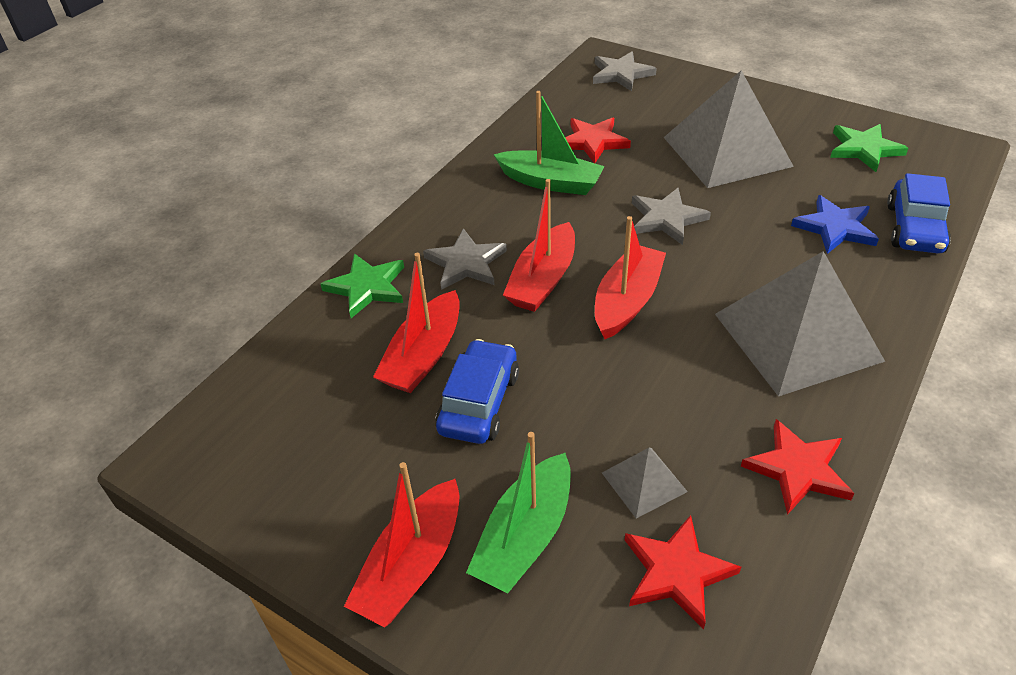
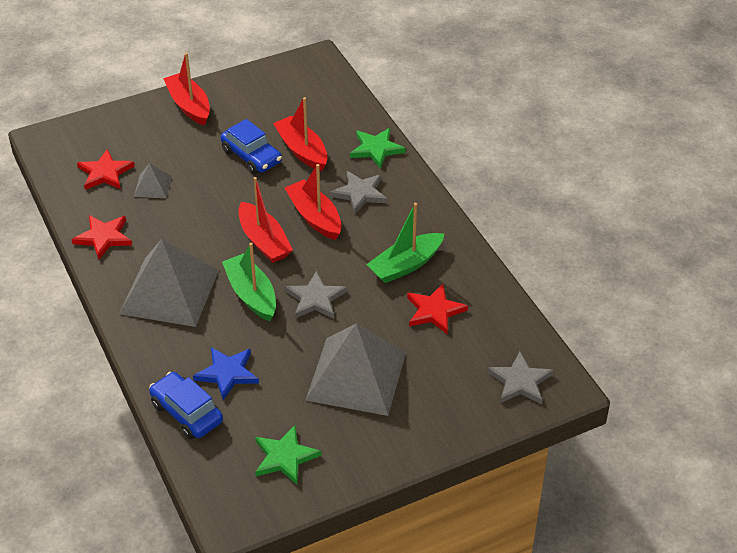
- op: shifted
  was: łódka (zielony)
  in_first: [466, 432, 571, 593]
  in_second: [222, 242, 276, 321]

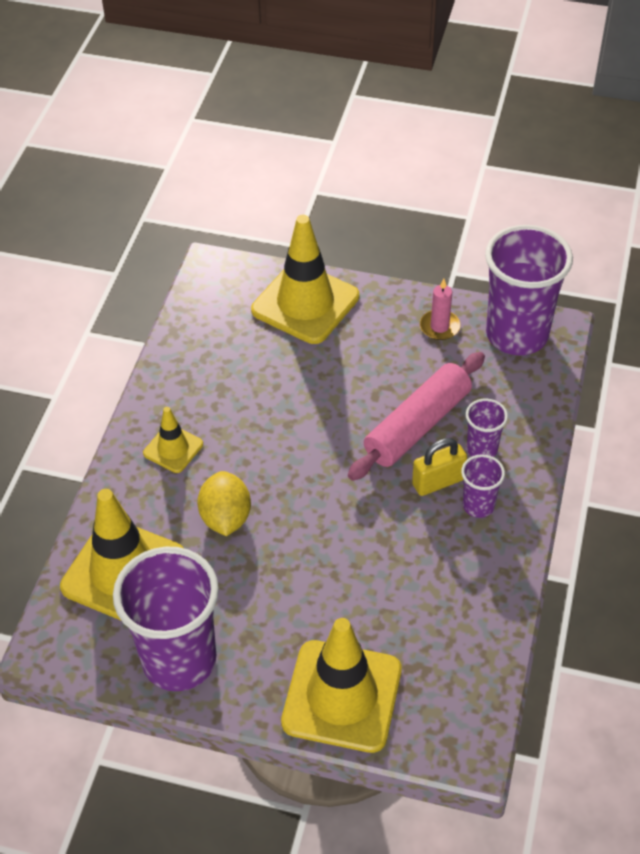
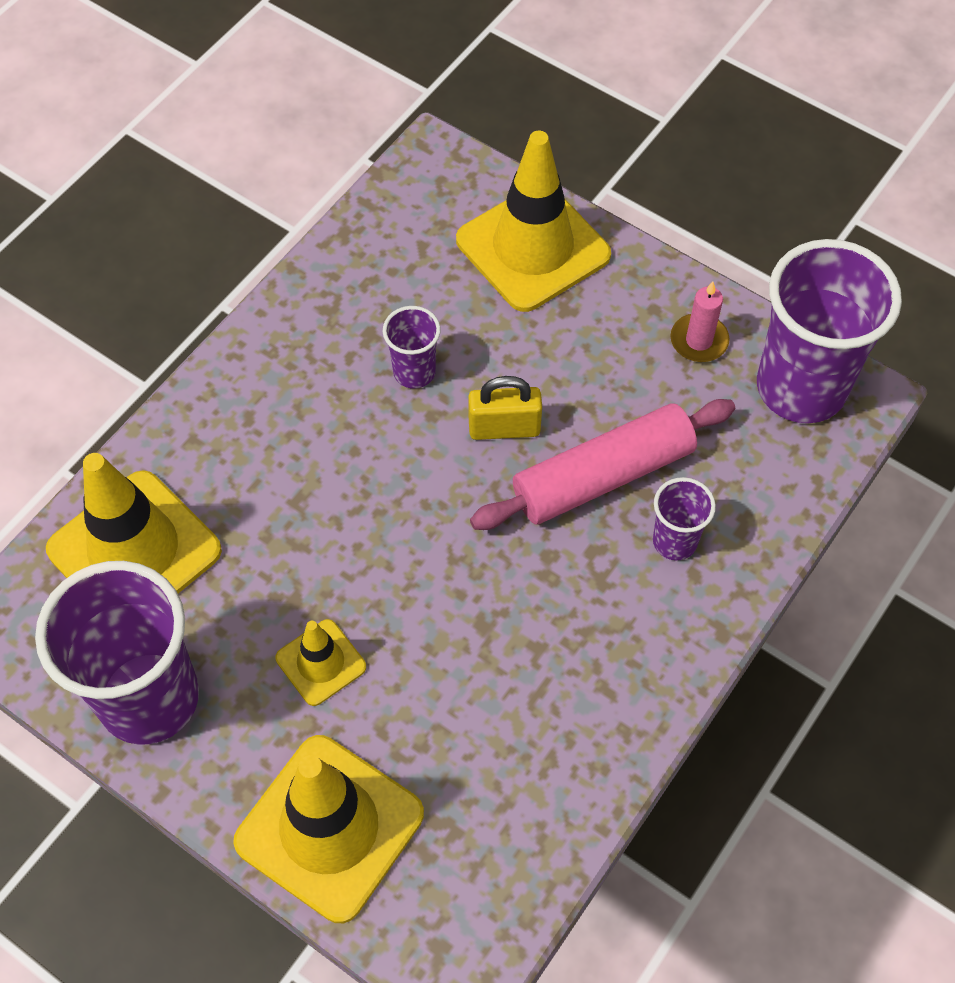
- op: shifted
  was: pachołek (żółty)
  in_first: [143, 407, 203, 473]
  in_second: [275, 619, 366, 706]
- op: shifted
  was: szklanka (fioletowy)
  in_first: [461, 454, 505, 518]
  in_second: [383, 306, 441, 389]
- op: shifted
  was: kłódka (żółty)
  in_first: [412, 438, 467, 496]
  in_second: [468, 376, 542, 440]
- op: gone
  was: cytryna (żółty)
  in_first: [197, 471, 251, 536]

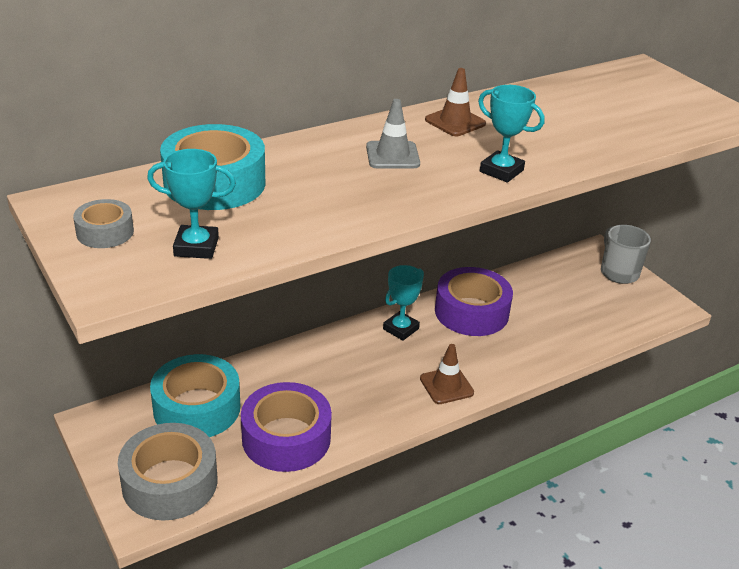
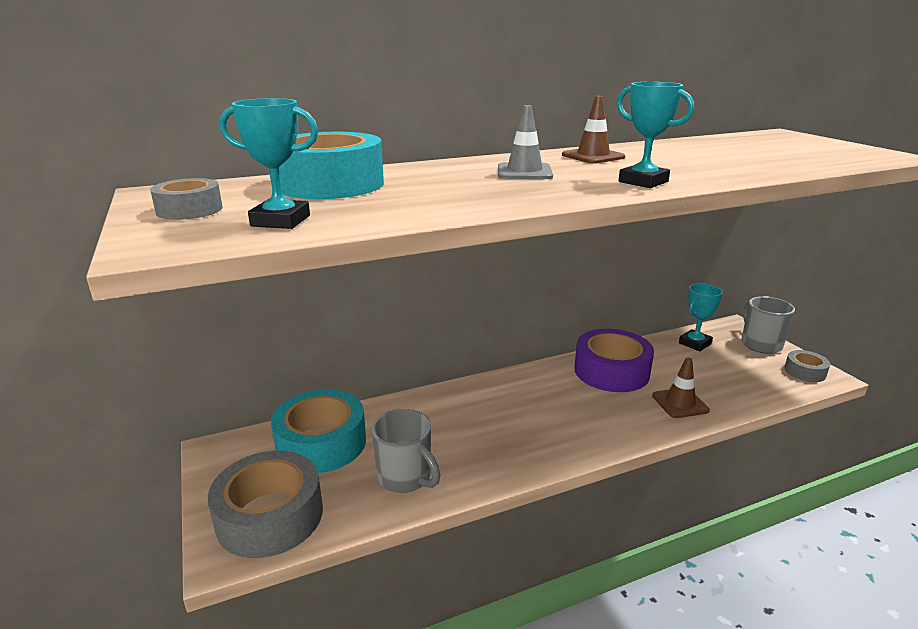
- op: swapped
  was: taśma klejąca (fioletowy)
  now: kubek (szary)
  in_first: [241, 382, 332, 472]
  in_second: [372, 409, 441, 493]
- op: shifted
  was: pachołek (brązowy)
  in_first: [420, 344, 474, 404]
  in_second: [652, 358, 710, 418]
- op: shifted
  was: puchar (turkusowy)
  in_first: [383, 265, 424, 341]
  in_second: [679, 283, 723, 352]
- op: new
  now: taśma klejąca (szary)
  in_second: [785, 350, 830, 382]

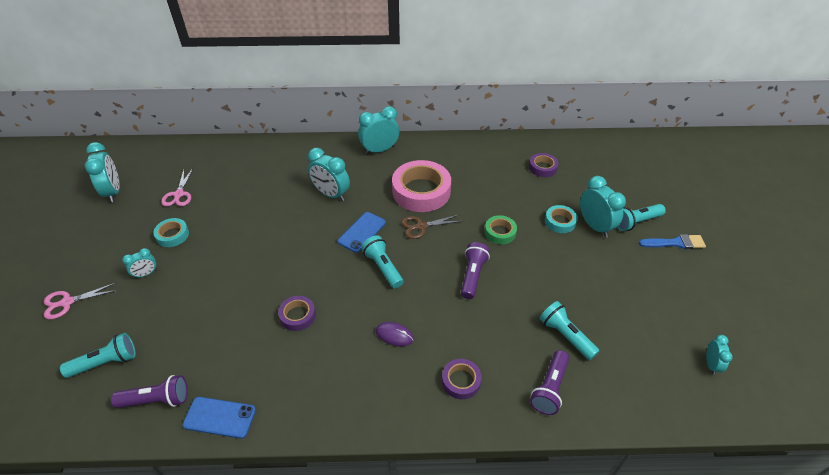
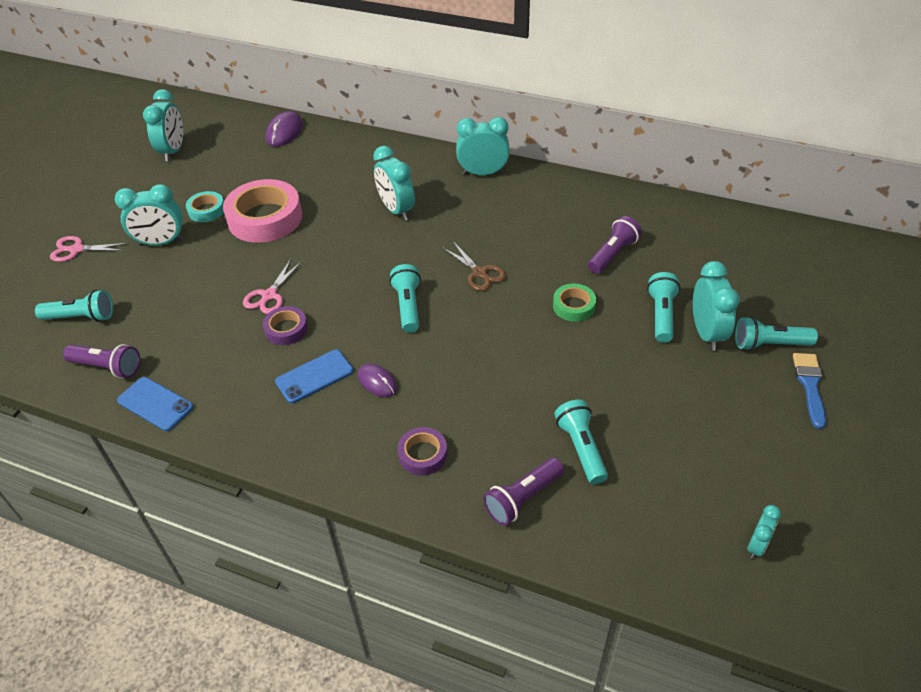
- op: scaled
  was: budzik (turkusowy)
  in_first: [122, 248, 157, 279]
  in_second: [115, 184, 184, 246]
  ratio: 1.83
- op: shifted
  was: taśma klejąca (różowy)
  in_first: [392, 160, 451, 212]
  in_second: [223, 179, 302, 243]
- op: shifted
  was: nożyczki (różowy)
  in_first: [161, 168, 193, 206]
  in_second: [243, 259, 302, 314]
- op: new
  now: myszka (fioletowy)
  in_second: [266, 111, 303, 147]
- op: shifted
  was: telefon (niebieski)
  in_first: [338, 212, 386, 253]
  in_second: [275, 350, 353, 403]
- op: rotated
  was: nożyczki (brązowy)
  in_first: [401, 214, 462, 239]
  in_second: [442, 242, 506, 291]
  clockwise: -135
- op: shifted
  was: latarka (fioletowy)
  in_first: [461, 242, 490, 299]
  in_second: [588, 216, 642, 274]
- op: swapped
  was: taśma klejąca (turkusowy)
  now: latarka (turkusowy)
  in_first: [545, 205, 578, 233]
  in_second: [647, 272, 680, 343]
- op: rotated
  was: pędzel (niebieski)
  in_first: [639, 234, 706, 249]
  in_second: [793, 353, 826, 429]
  clockwise: -105
- op: gone
  was: taśma klejąca (fioletowy)
  in_first: [529, 153, 559, 177]

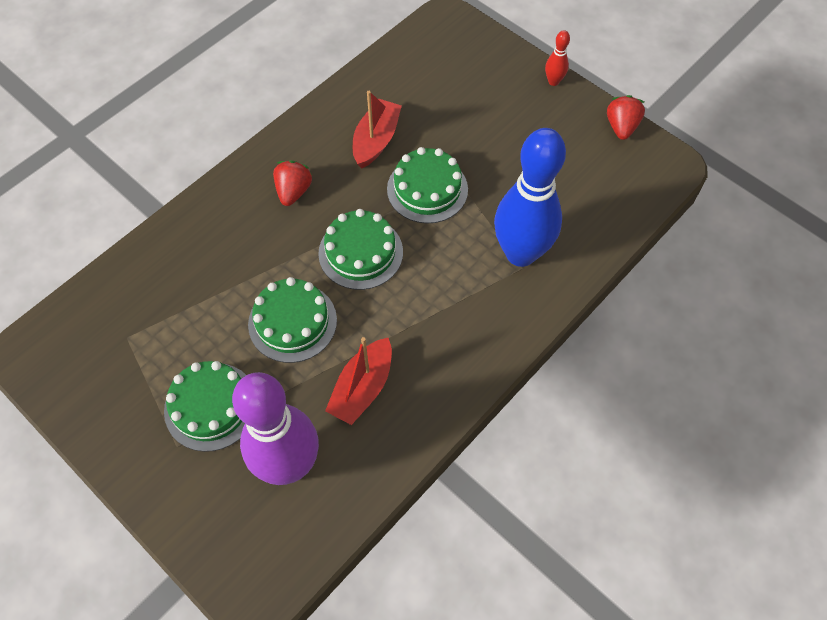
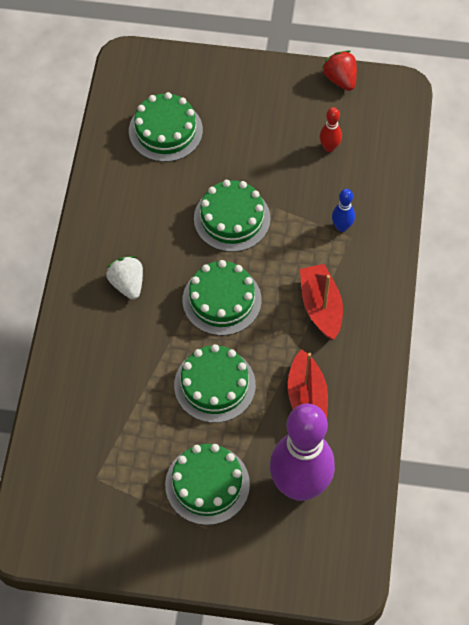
- op: repainted
  was: truskawka (czerwony)
  now: truskawka (biały)
  in_first: [273, 160, 313, 206]
  in_second: [106, 256, 143, 299]
- op: new
  now: tort (zielony)
  in_second: [129, 92, 203, 162]
- op: shifted
  was: łódka (czerwony)
  in_first: [353, 91, 402, 168]
  in_second: [300, 264, 343, 340]
- op: shifted
  was: kręgiel (czerwony)
  in_first: [545, 30, 570, 86]
  in_second: [320, 107, 342, 152]
- op: scaled
  was: kręgiel (niebieski)
  in_first: [494, 128, 566, 267]
  in_second: [332, 189, 355, 232]
  ratio: 0.4

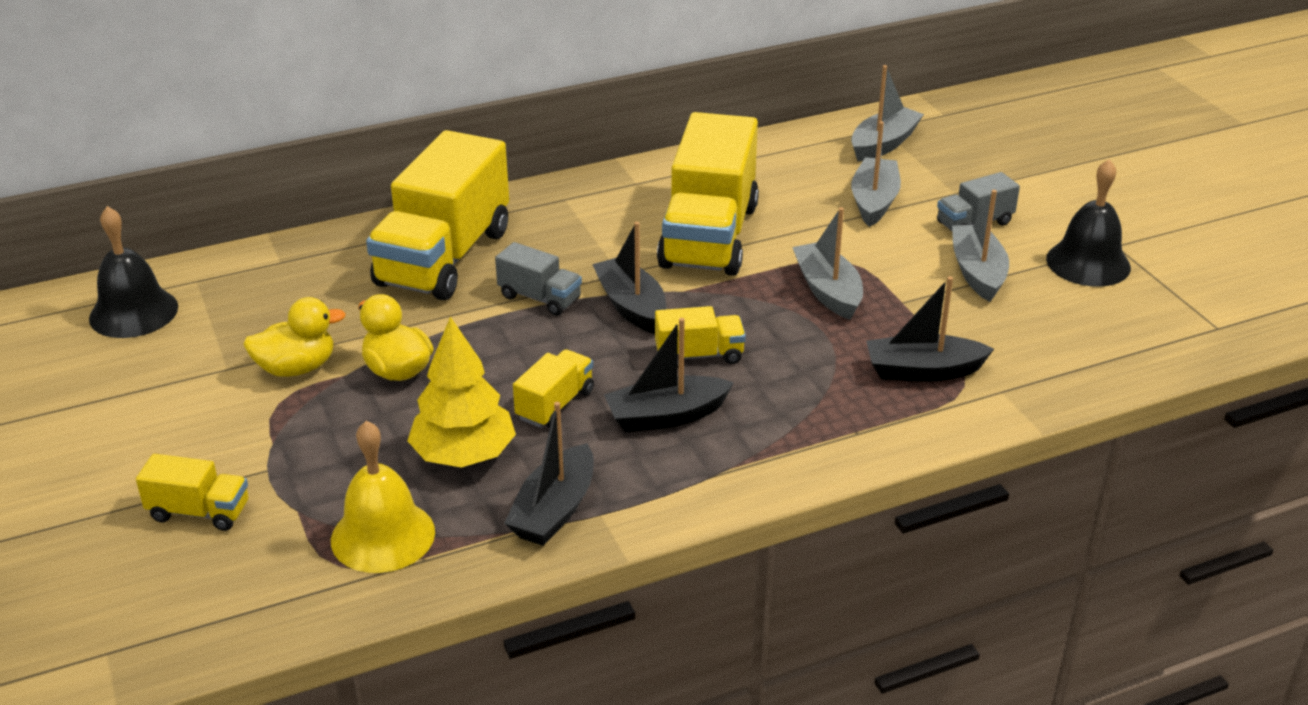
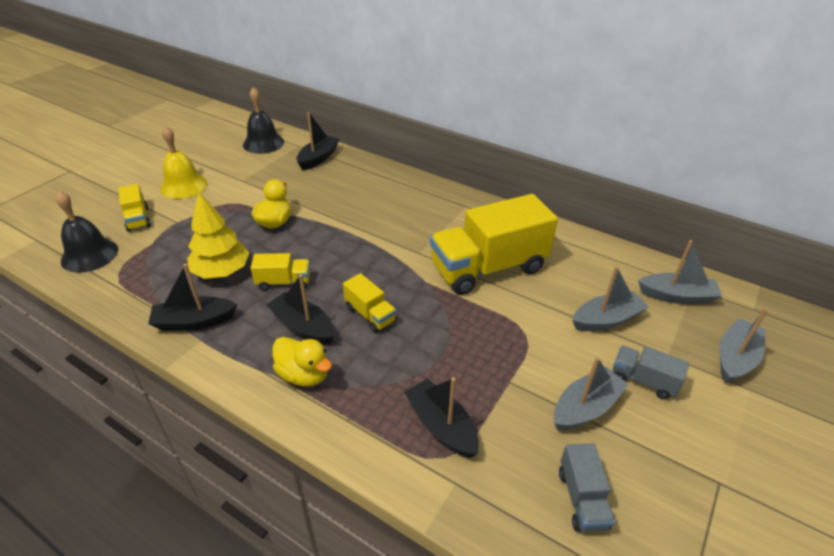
- op: shifted
  was: dzwonek (czarny)
  in_first: [1046, 159, 1131, 287]
  in_second: [56, 191, 118, 273]
- op: shifted
  was: dzwonek (żółty)
  in_first: [331, 421, 435, 573]
  in_second: [160, 126, 207, 199]
- op: shifted
  was: kaczka (żółty)
  in_first: [243, 297, 346, 377]
  in_second: [272, 337, 332, 386]
- op: shifted
  was: łódka (czarny)
  in_first: [592, 222, 666, 334]
  in_second: [296, 112, 339, 170]
- op: shifted
  was: ciężarówka (szary)
  in_first: [495, 242, 582, 316]
  in_second: [559, 443, 615, 532]
- op: shifted
  was: łódka (szary)
  in_first: [792, 207, 863, 320]
  in_second: [719, 308, 768, 383]
- op: gone
  was: ciężarówka (żółty)
  in_first: [366, 130, 509, 300]

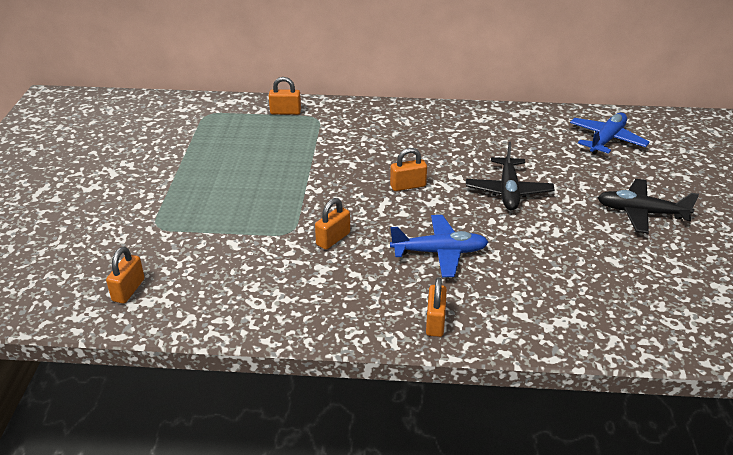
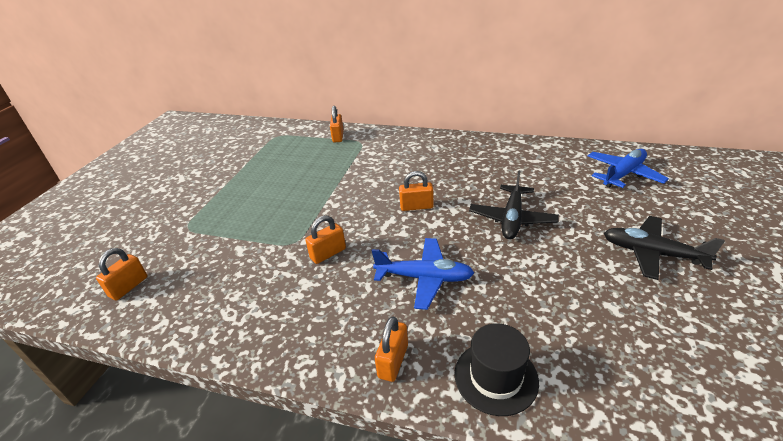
- op: rotated
  was: kłódka (pomarańczowy)
  in_first: [269, 77, 301, 115]
  in_second: [330, 106, 344, 143]
  clockwise: 75
- op: new
  now: kapelusz (czarny)
  in_second: [454, 323, 539, 416]

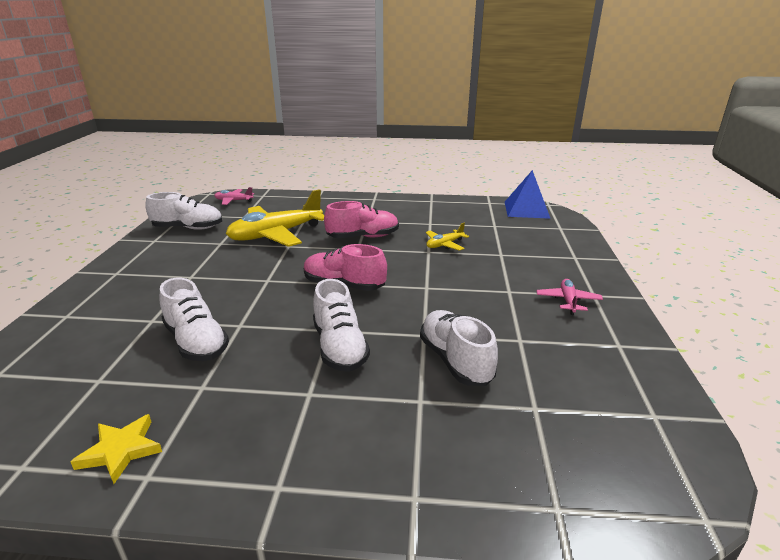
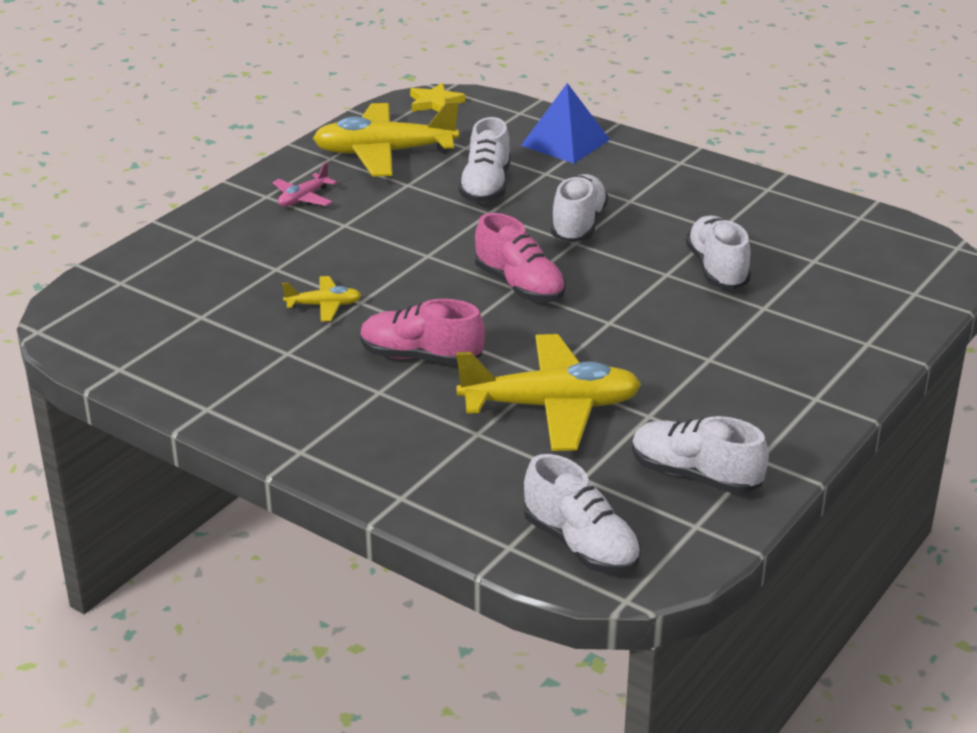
- op: new
  now: samolot (żółty)
  in_second: [313, 101, 459, 176]
- op: shifted
  was: gwiazda (żółty)
  in_first: [71, 414, 162, 484]
  in_second: [410, 83, 465, 112]
- op: shifted
  was: piramida (niebieski)
  in_first: [505, 170, 551, 219]
  in_second: [521, 83, 610, 163]
- op: swapped
  was: samolot (różowy)
  now: but (biały)
  in_first: [214, 187, 254, 205]
  in_second: [524, 454, 641, 574]

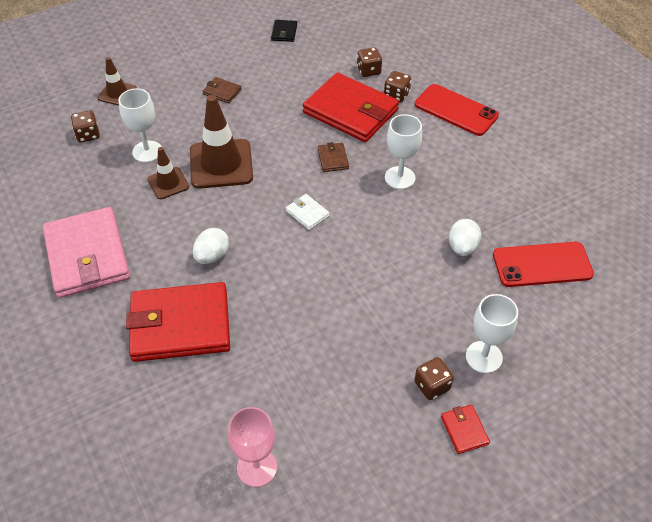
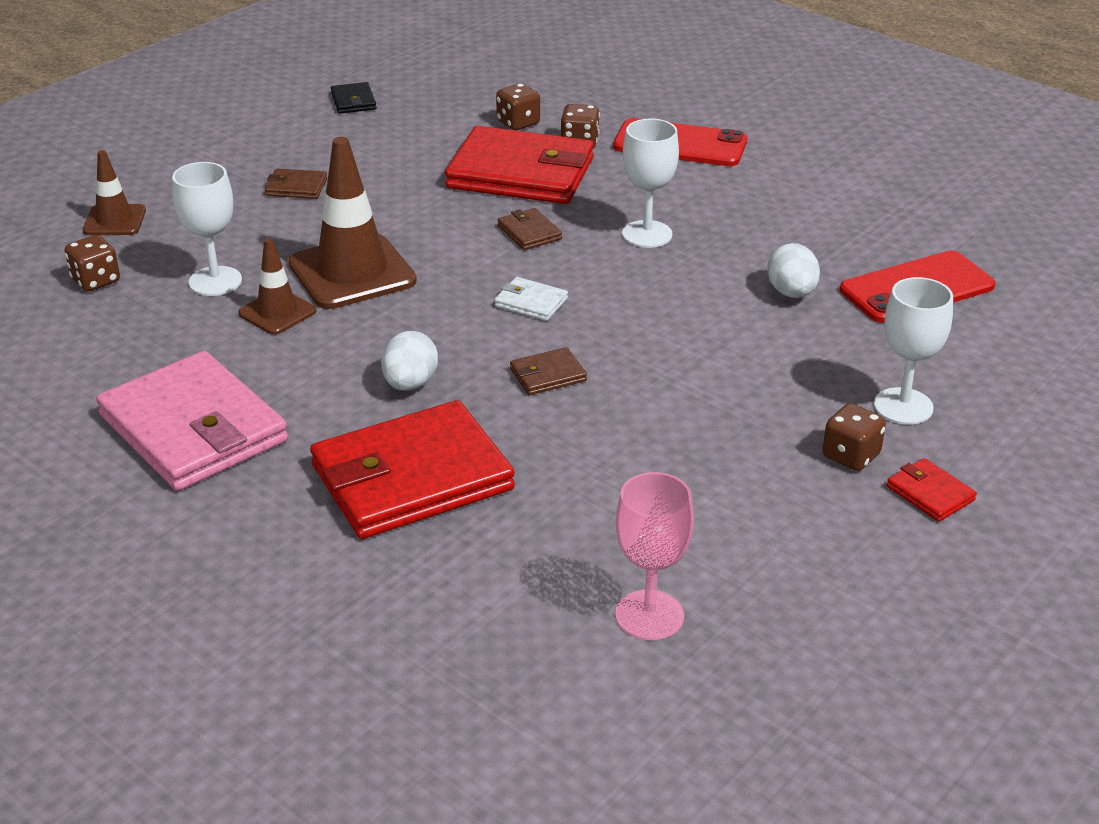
- op: new
  now: portfel (brązowy)
  in_second: [510, 347, 587, 395]

